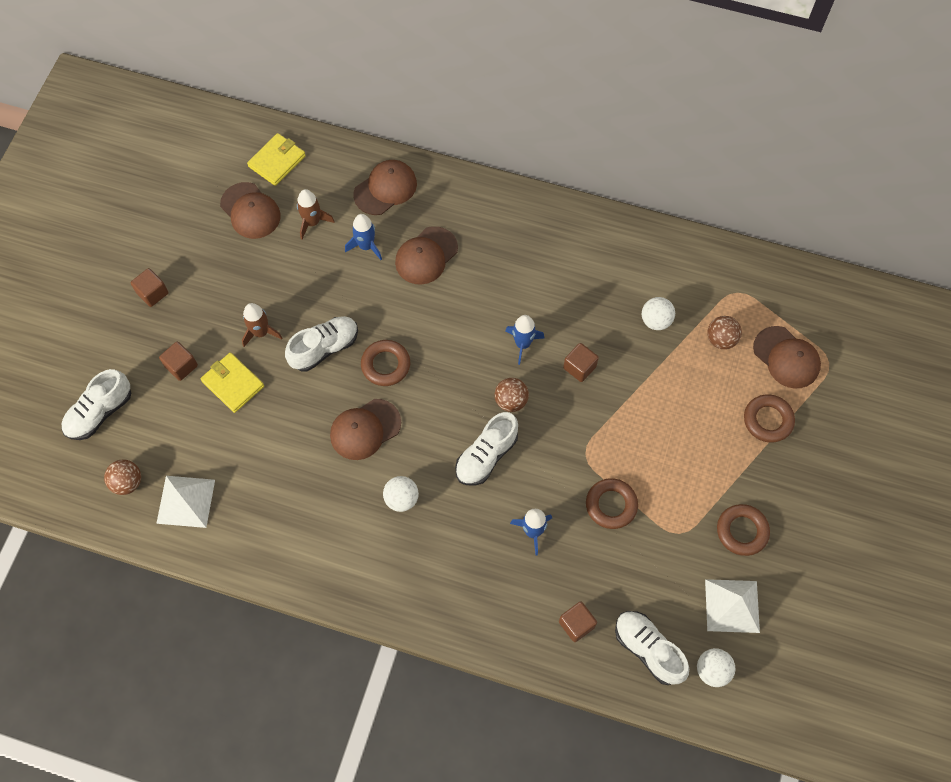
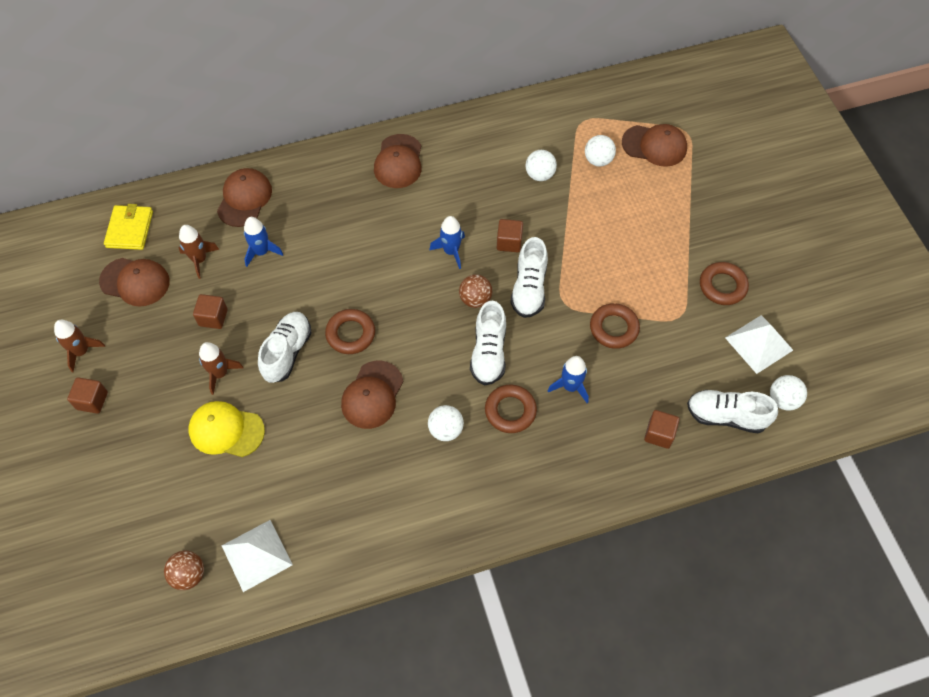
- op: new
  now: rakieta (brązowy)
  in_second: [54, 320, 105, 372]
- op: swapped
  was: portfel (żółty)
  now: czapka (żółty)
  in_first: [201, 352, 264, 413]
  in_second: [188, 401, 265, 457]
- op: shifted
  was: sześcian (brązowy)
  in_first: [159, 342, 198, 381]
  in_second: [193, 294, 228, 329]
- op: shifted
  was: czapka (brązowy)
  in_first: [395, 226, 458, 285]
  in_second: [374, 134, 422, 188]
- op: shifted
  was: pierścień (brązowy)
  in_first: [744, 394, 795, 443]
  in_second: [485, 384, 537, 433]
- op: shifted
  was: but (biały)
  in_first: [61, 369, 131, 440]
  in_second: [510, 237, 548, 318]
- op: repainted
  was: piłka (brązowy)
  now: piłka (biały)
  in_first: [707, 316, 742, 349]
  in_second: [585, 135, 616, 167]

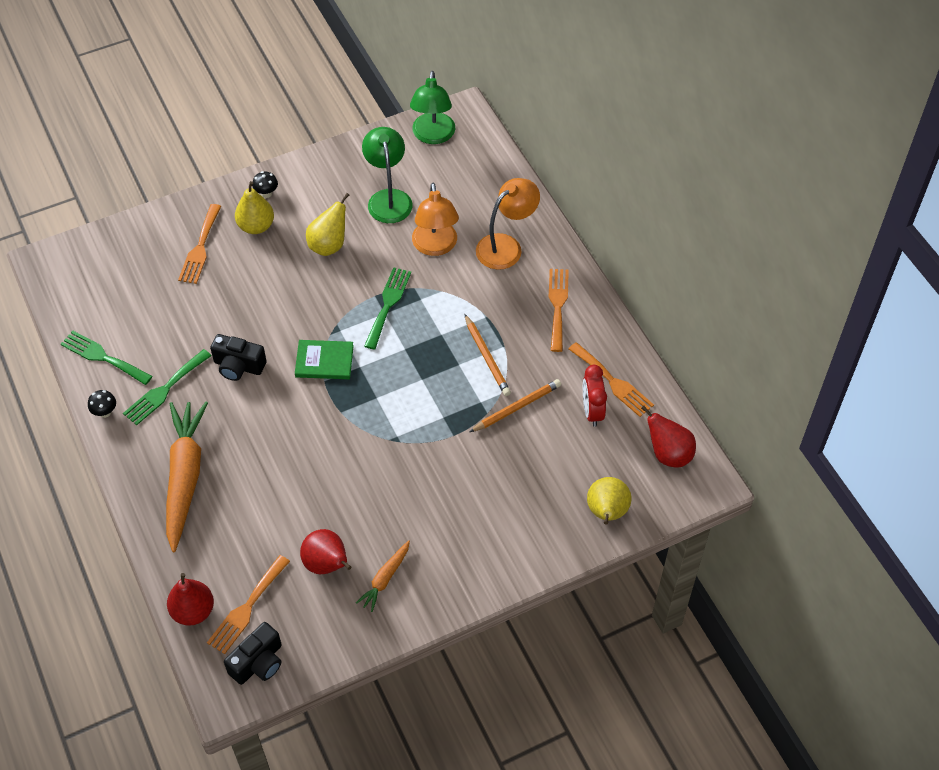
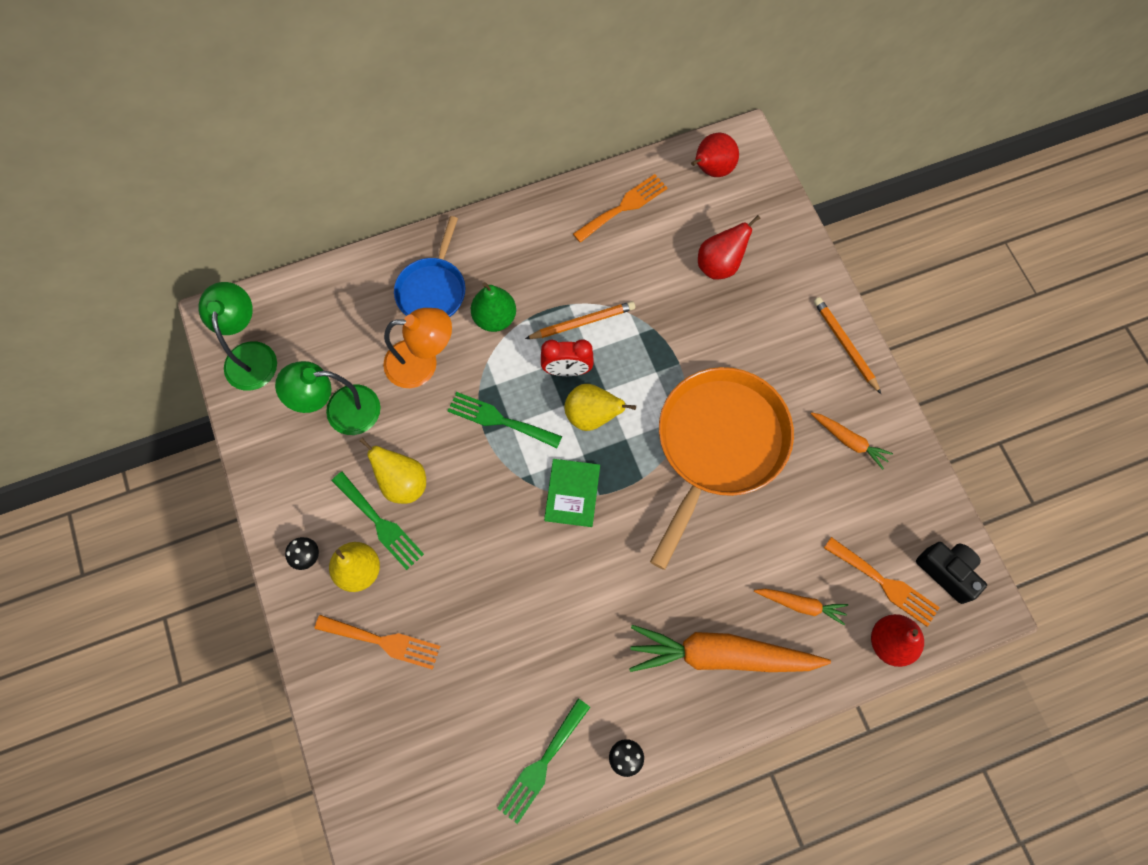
- op: rotated
  was: lampka (zielony)
  in_first: [410, 71, 455, 144]
  in_second: [198, 282, 277, 391]
  clockwise: -105
- op: shifted
  was: widelec (zielony)
  in_first: [123, 349, 212, 425]
  in_second: [332, 472, 424, 570]
- op: swapped
  was: lampka (pomarańczowy)
  now: patelnia (niebieski)
  in_first: [476, 178, 540, 270]
  in_second: [394, 216, 465, 317]
- op: new
  now: gruszka (zielony)
  in_second: [471, 282, 516, 332]
- op: shifted
  was: budzik (czerwony)
  in_first: [583, 365, 607, 427]
  in_second: [541, 339, 593, 376]
- op: shifted
  was: gruszka (żółty)
  in_first: [587, 477, 632, 525]
  in_second: [564, 384, 636, 431]
- op: new
  now: patelnia (pomarańczowy)
  in_second: [650, 367, 794, 570]
- op: shifted
  was: gruszka (czerwony)
  in_first: [300, 529, 351, 574]
  in_second: [698, 215, 760, 280]
- op: new
  now: marchewka (pomarańczowy)
  in_second: [754, 589, 848, 625]
- op: shifted
  was: ołówek (pomarańczowy)
  in_first: [470, 379, 561, 432]
  in_second: [814, 297, 881, 394]
- op: gone
  was: aparat fotograficzny (czarny)
  in_first: [210, 334, 267, 381]
- op: gone
  was: widelec (pomarańczowy)
  in_first: [549, 269, 569, 352]

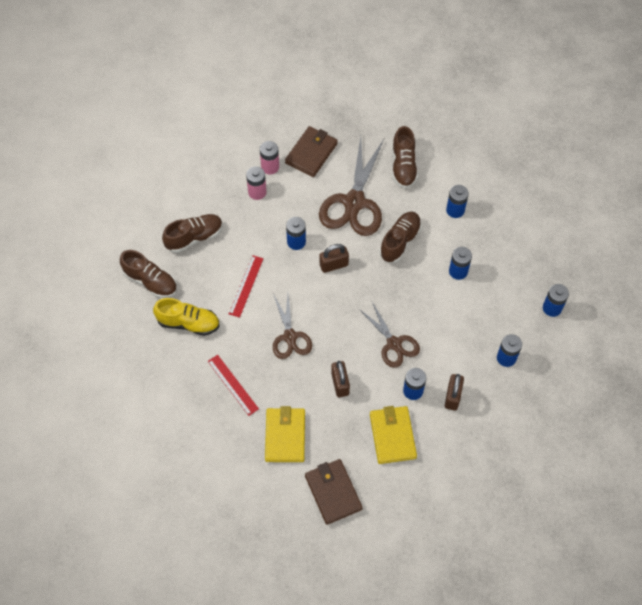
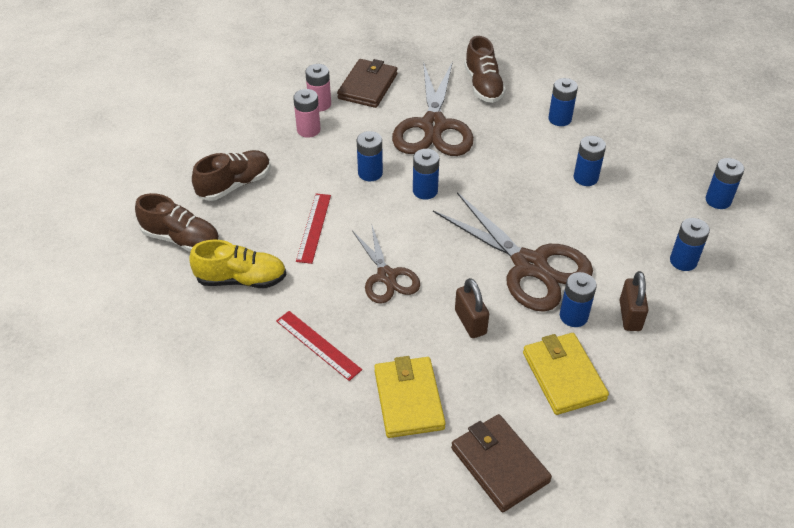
- op: swapped
  was: kłódka (brązowy)
  now: bateria (niebieski)
  in_first: [320, 244, 349, 273]
  in_second: [413, 149, 439, 200]
- op: scaled
  was: nożyczki (brązowy)
  in_first: [359, 302, 420, 368]
  in_second: [433, 192, 593, 312]
  ratio: 1.69
- op: gone
  was: but (brązowy)
  in_first: [379, 211, 421, 263]

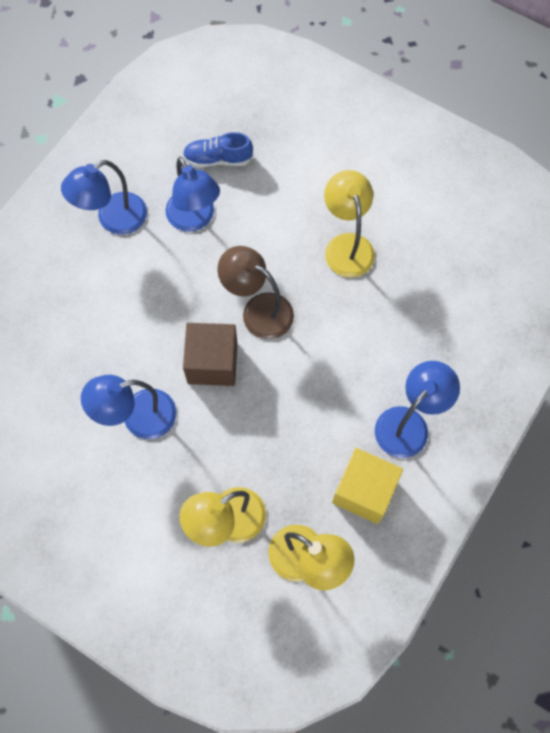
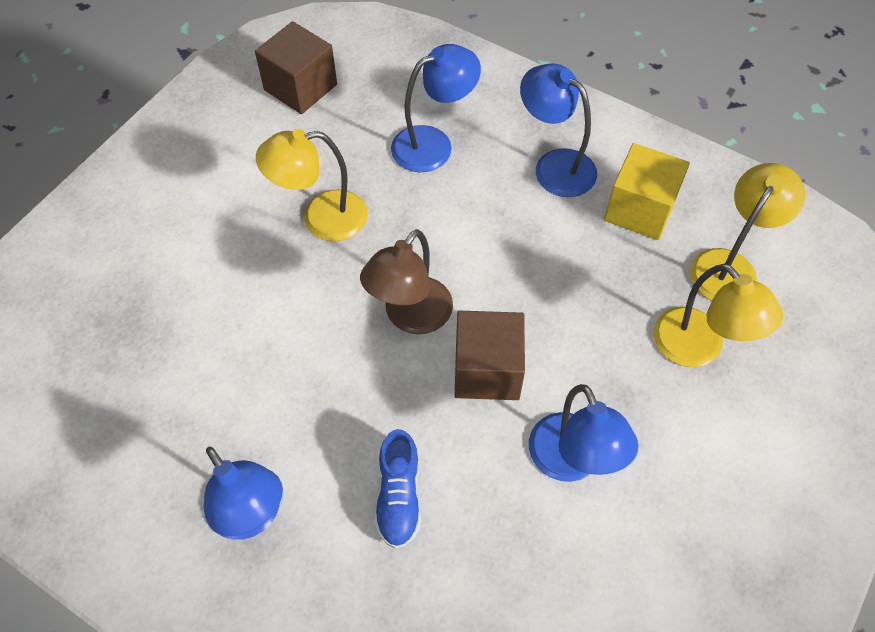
- op: new
  now: sześcian (brązowy)
  in_second: [255, 21, 337, 114]
- op: shifted
  was: but (niebieski)
  in_first: [183, 132, 253, 168]
  in_second: [375, 429, 421, 549]
- op: shifted
  was: lampka (niebieski)
  in_first: [166, 157, 220, 232]
  in_second: [391, 44, 481, 172]

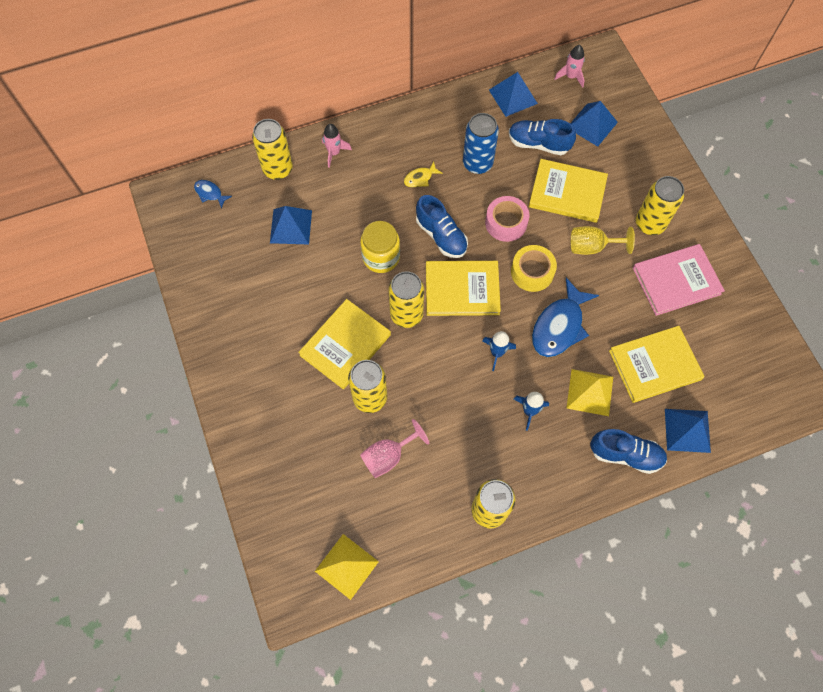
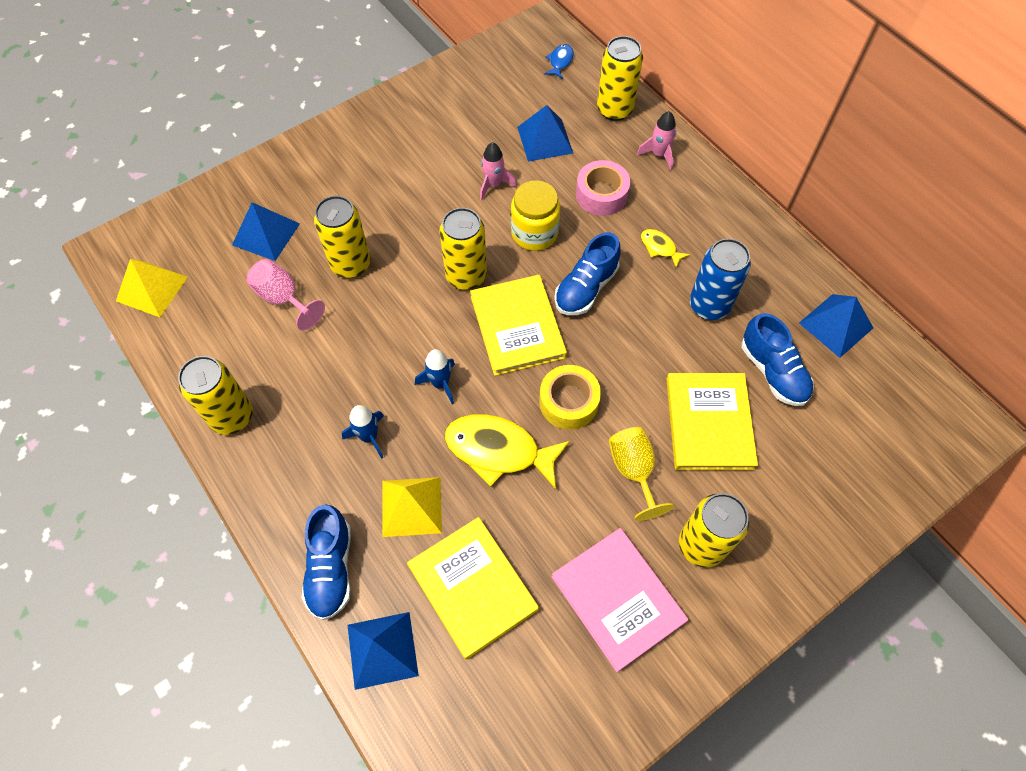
- op: shifted
  was: piramida (niebieski)
  in_first: [570, 101, 618, 147]
  in_second: [232, 202, 300, 261]
- op: repainted
  was: ryba (niebieski)
  now: ryba (żółty)
  in_first: [532, 278, 599, 357]
  in_second: [445, 414, 570, 489]
- op: shifted
  was: rakieta (różowy)
  in_first: [554, 45, 585, 88]
  in_second: [480, 142, 517, 200]
- op: shifted
  was: taśma klejąca (różowy)
  in_first: [485, 196, 529, 242]
  in_second: [576, 160, 630, 216]
- op: rotated
  was: but (niebieski)
  in_first: [509, 119, 576, 155]
  in_second: [742, 313, 814, 406]
  clockwise: 150
- op: gone
  was: książka (żółty)
  in_first: [298, 299, 391, 389]

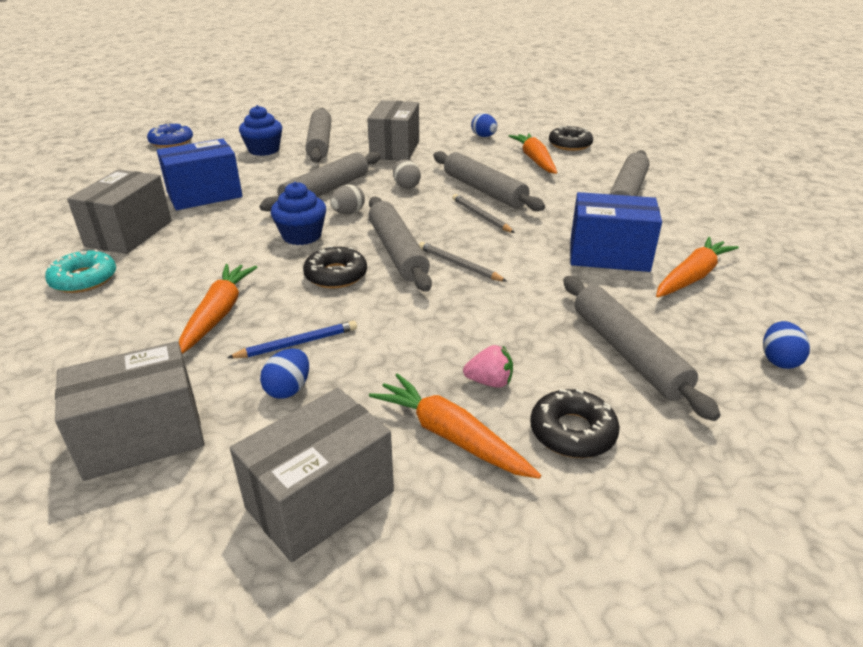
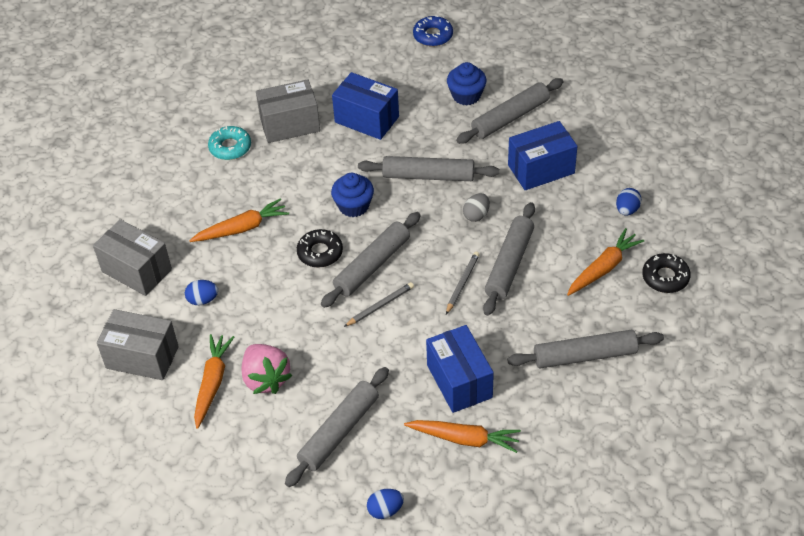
- op: scaled
  was: truskawka (różowy)
  in_first: [463, 345, 513, 388]
  in_second: [242, 344, 293, 394]
  ratio: 1.87
- op: rotated
  was: ołówek (szary)
  in_first: [419, 242, 507, 282]
  in_second: [344, 282, 414, 327]
  clockwise: 45
- op: repainted
  was: pudełko (szary)
  now: pudełko (niebieski)
  in_first: [367, 100, 419, 161]
  in_second: [508, 121, 577, 190]
- op: gone
  was: ołówek (niebieski)
  in_first: [227, 321, 357, 358]
- op: gone
  was: jajko (szary)
  in_first: [330, 184, 365, 214]
- op: gone
  was: donut (czarny)
  in_first: [530, 389, 620, 458]

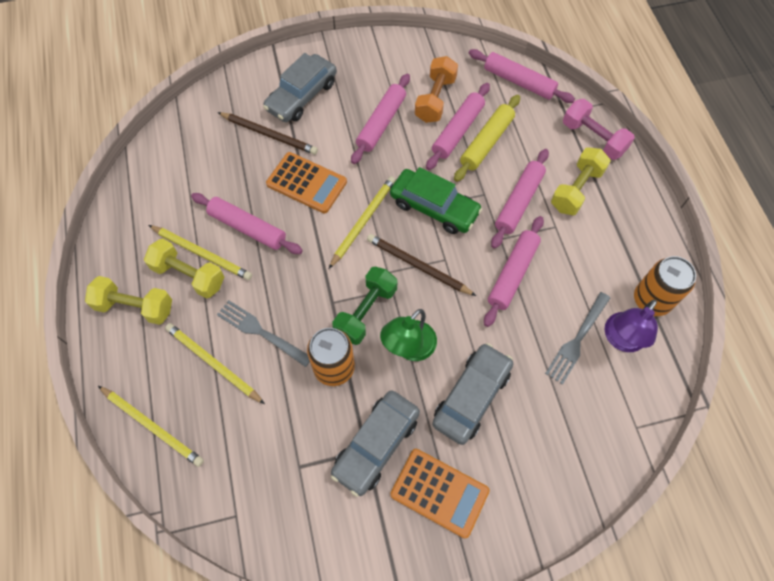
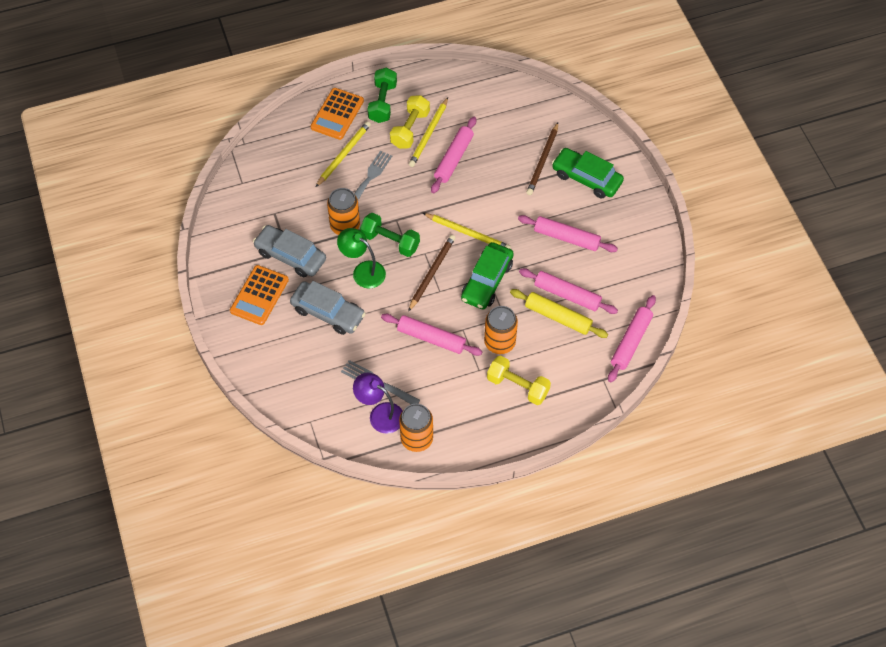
- op: shifted
  was: kalkulator (pomarańczowy)
  in_first: [266, 152, 347, 213]
  in_second: [311, 88, 364, 140]
- op: repainted
  was: hantel (żółty)
  now: hantel (zielony)
  in_first: [85, 276, 172, 325]
  in_second: [367, 68, 397, 123]
- op: swapped
  was: wałek do ciasta (różowy)
  now: puszka (pomarańczowy)
  in_first: [491, 149, 549, 249]
  in_second: [484, 306, 518, 354]
- op: repainted
  was: samochód (szary)
  now: samochód (zielony)
  in_first: [263, 53, 337, 122]
  in_second: [552, 148, 624, 199]
- op: gone
  was: ołówek (żółty)
  in_first: [98, 386, 204, 467]
- op: gone
  was: hantel (pomarańczowy)
  in_first: [415, 56, 458, 123]
- op: gone
  was: hantel (różowy)
  in_first: [563, 99, 635, 160]

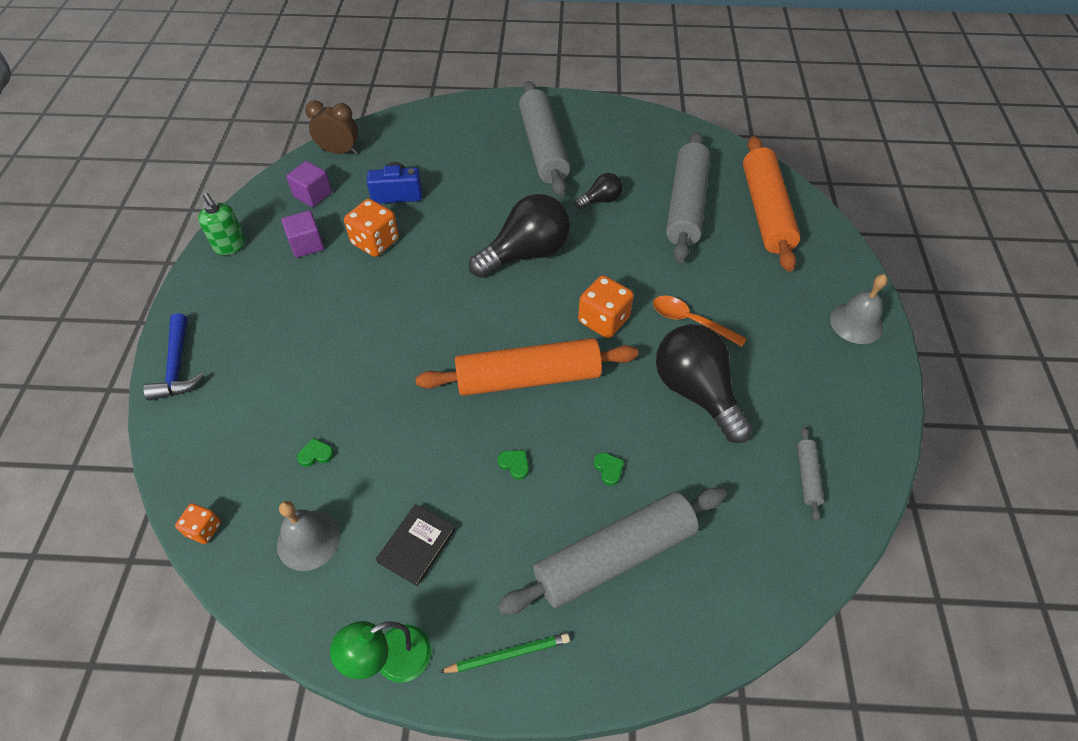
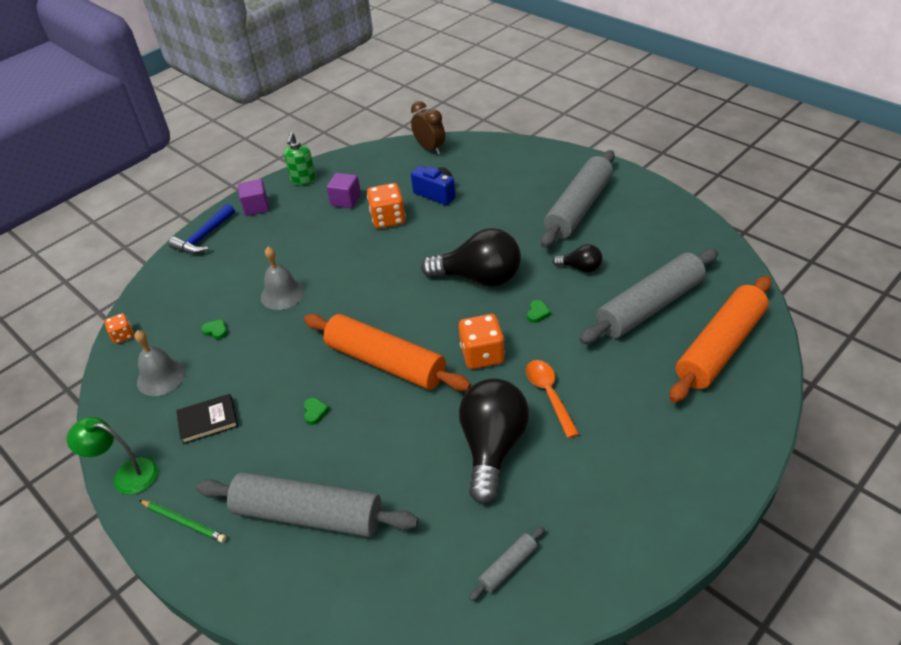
- op: shifted
  was: sześcian (fioletowy)
  in_first: [286, 161, 332, 207]
  in_second: [238, 179, 269, 216]
- op: shifted
  was: dzwonek (szary)
  in_first: [830, 274, 888, 344]
  in_second: [261, 247, 305, 310]
- op: shifted
  was: serce (zielony)
  in_first: [594, 453, 624, 486]
  in_second: [527, 300, 551, 323]

